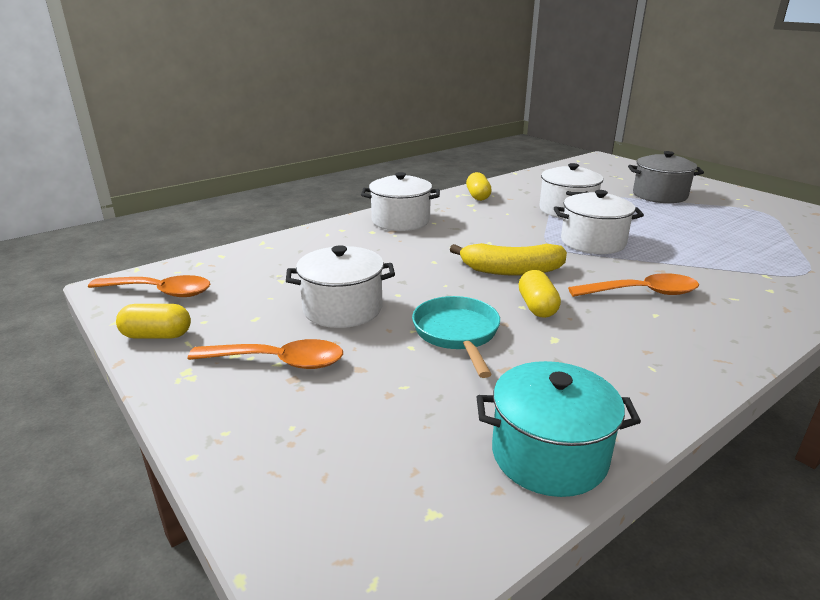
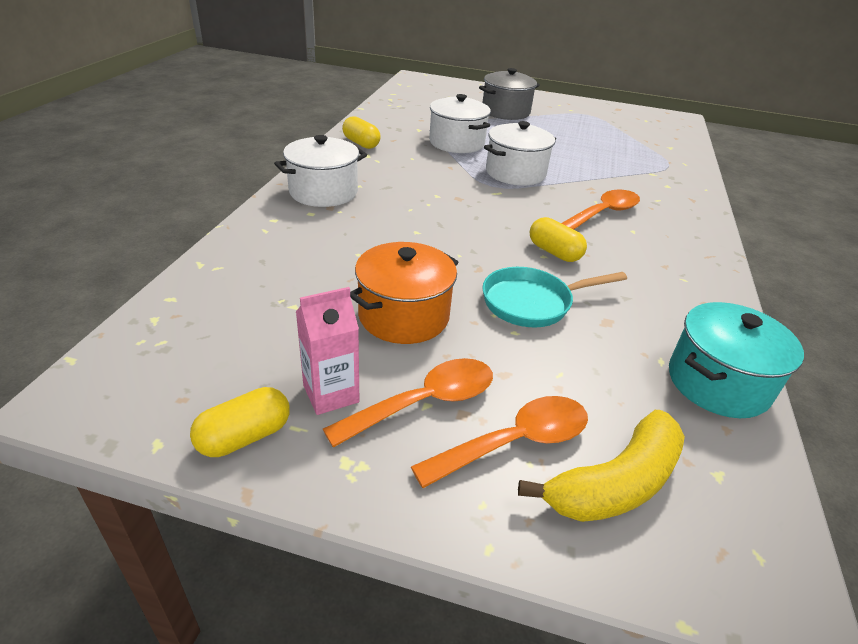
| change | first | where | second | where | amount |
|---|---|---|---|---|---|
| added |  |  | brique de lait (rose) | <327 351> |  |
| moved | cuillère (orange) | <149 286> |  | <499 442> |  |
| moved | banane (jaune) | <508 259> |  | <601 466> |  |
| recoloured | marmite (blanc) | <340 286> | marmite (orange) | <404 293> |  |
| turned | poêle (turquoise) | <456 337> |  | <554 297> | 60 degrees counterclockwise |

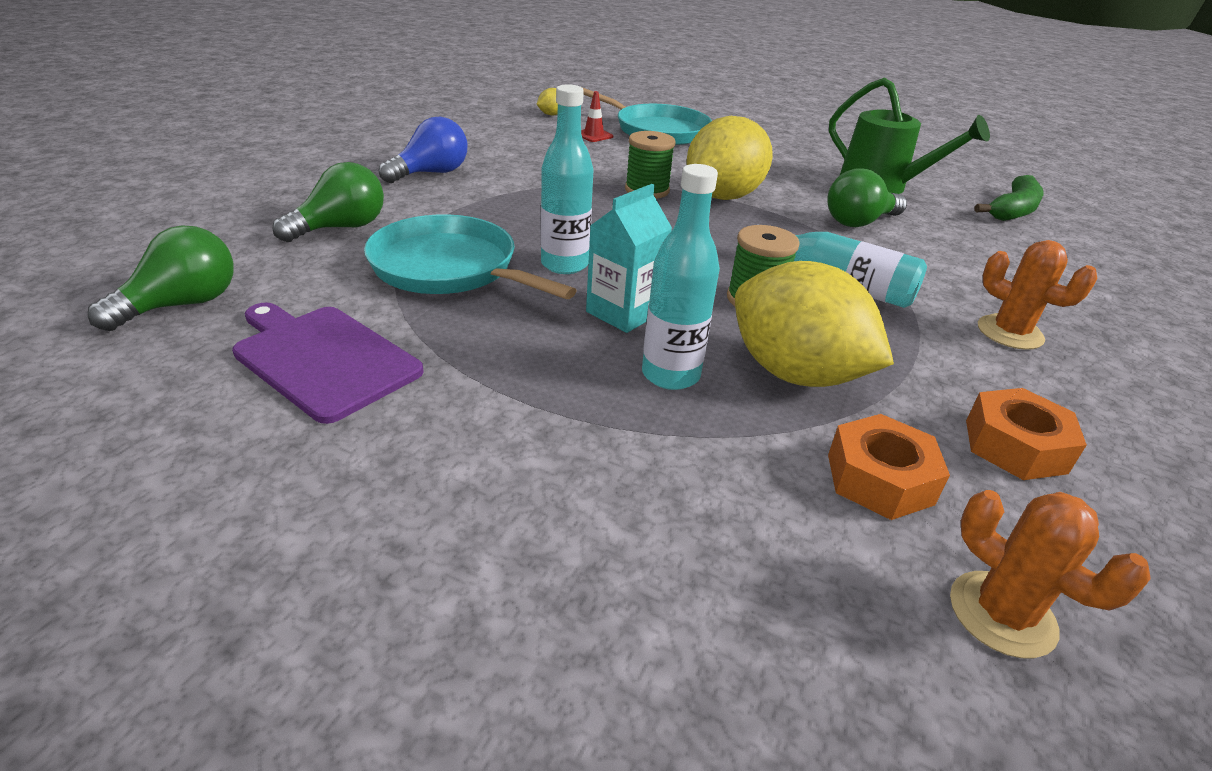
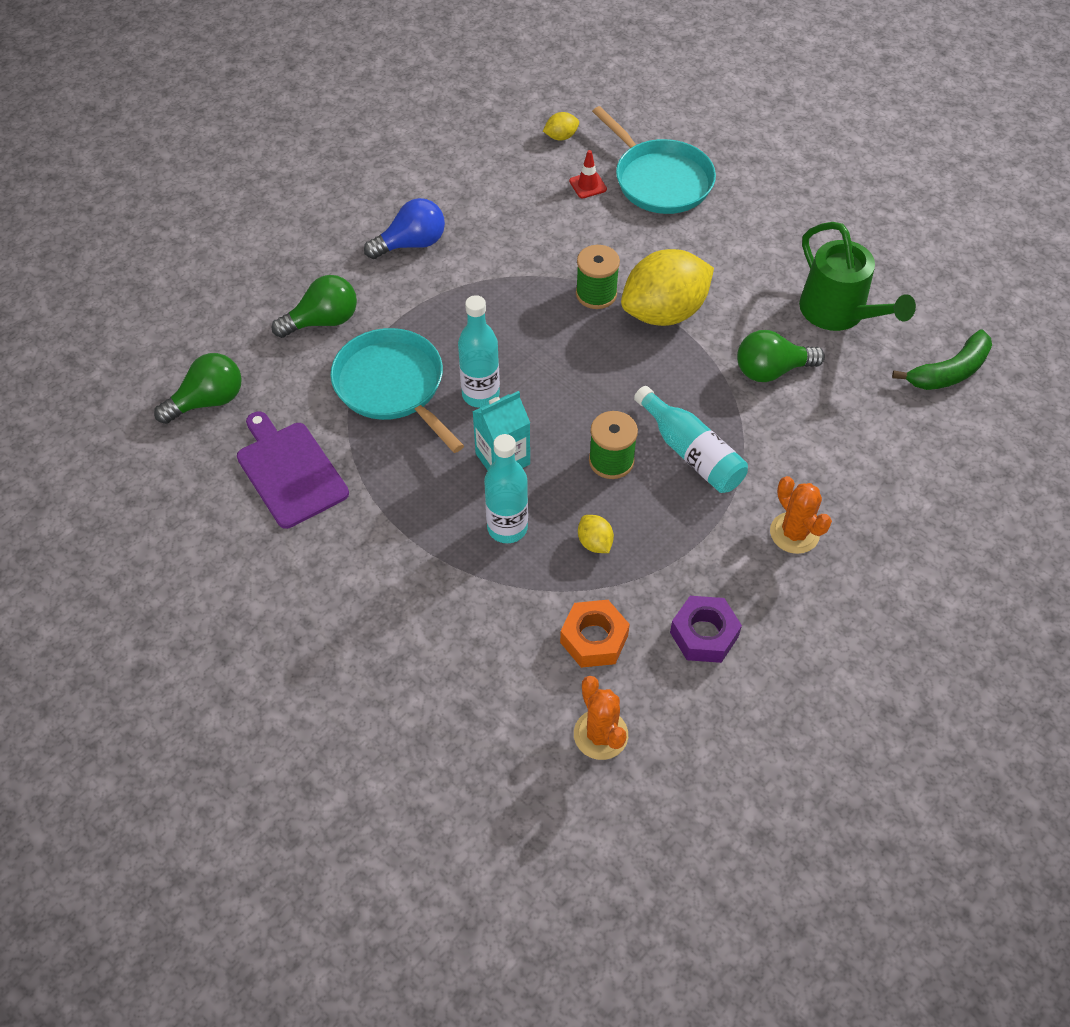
| change | first | where | second | where | amount |
|---|---|---|---|---|---|
| recoloured | écrou (orange) | <1026 434> | écrou (violet) | <706 629> |  |
| resized | citron (jaune) | <814 324> |  | <596 534> | x0.41 |

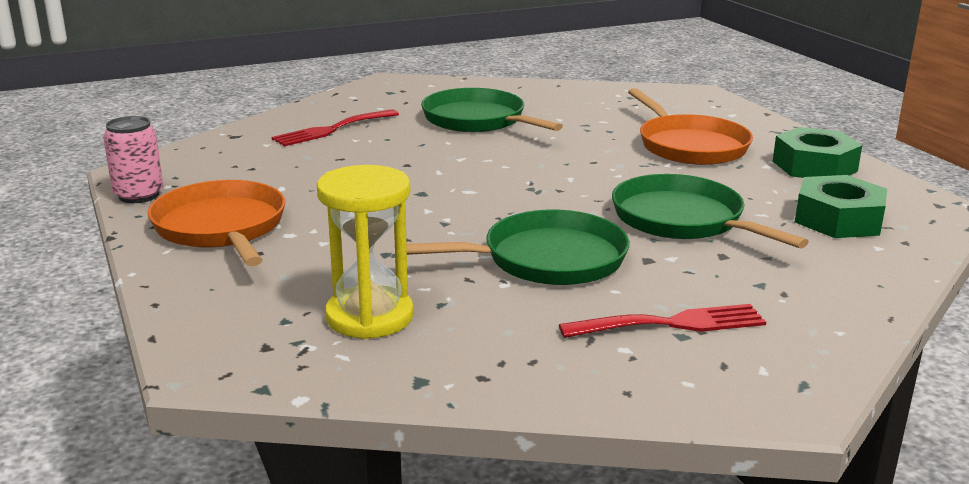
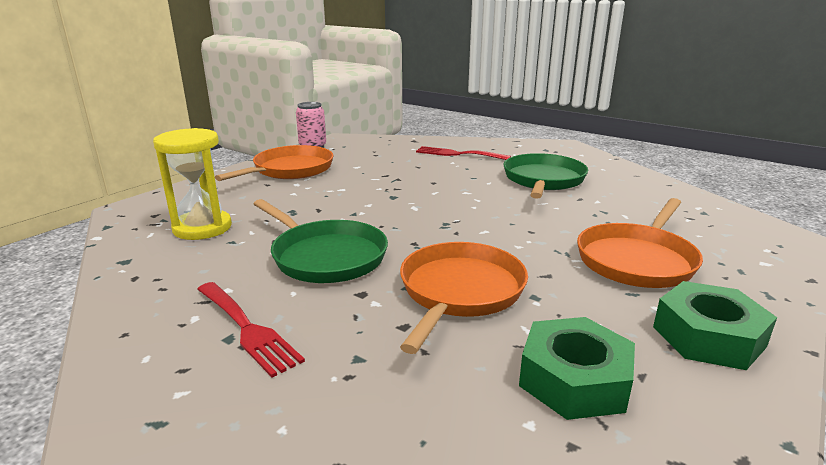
| change | first | where | second | where | amount |
|---|---|---|---|---|---|
| recoloured | poêle (vert) | <710 211> | poêle (orange) | <464 298> |  |

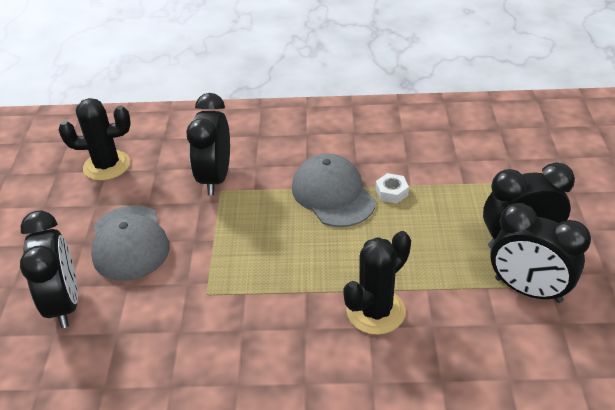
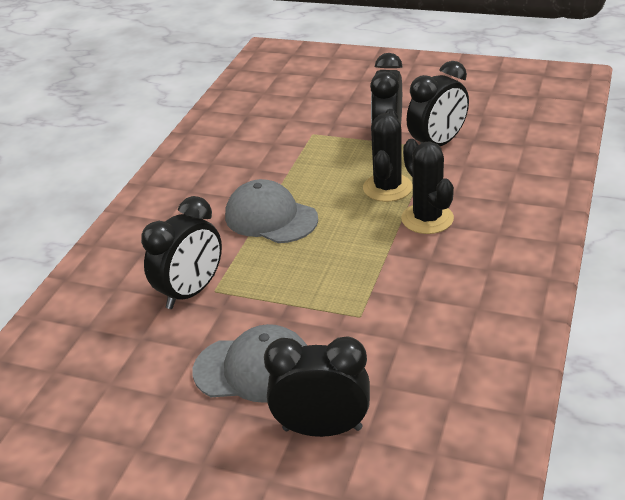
| change | first | where | second | where | amount |
|---|---|---|---|---|---|
| removed | écrou (blanc) | <392 188> |  |  |  |
| moved | cactus (noir) | <95 139> |  | <387 155> |  |
| turned | réveil (noir) | <208 144> |  | <181 252> | 75 degrees counterclockwise |
| turned | casquette (gris) | <334 190> |  | <271 211> | 45 degrees clockwise |

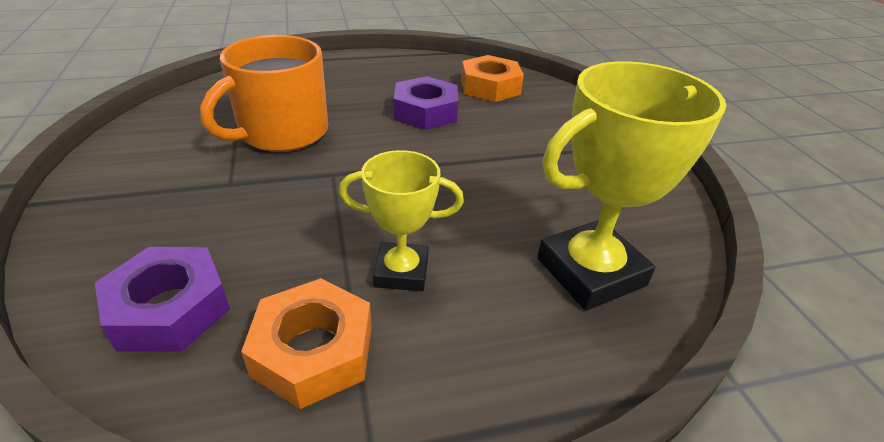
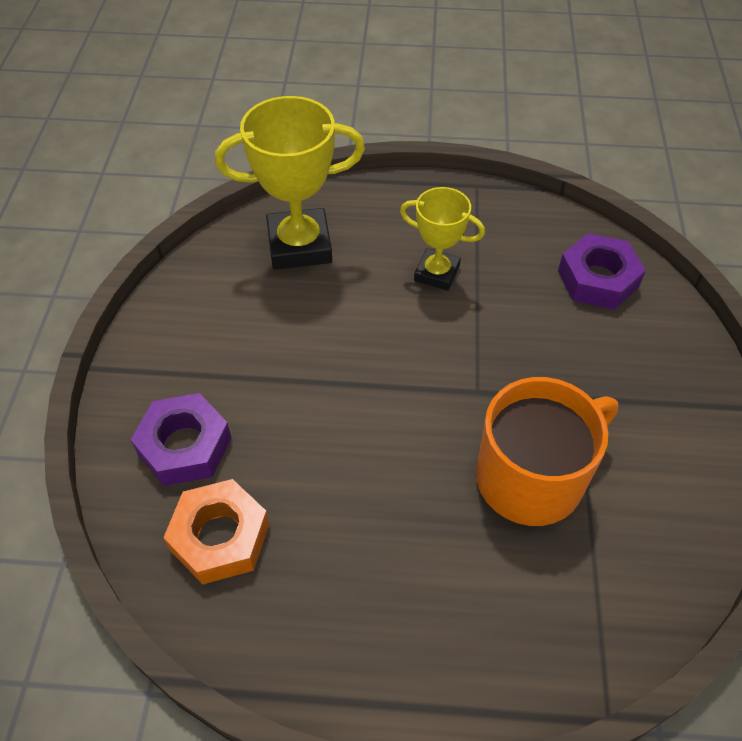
| change | first | where | second | where | amount |
|---|---|---|---|---|---|
| removed | écrou (orange) | <306 343> |  |  |  |
| moved | écrou (violet) | <426 103> |  | <181 439> |  |

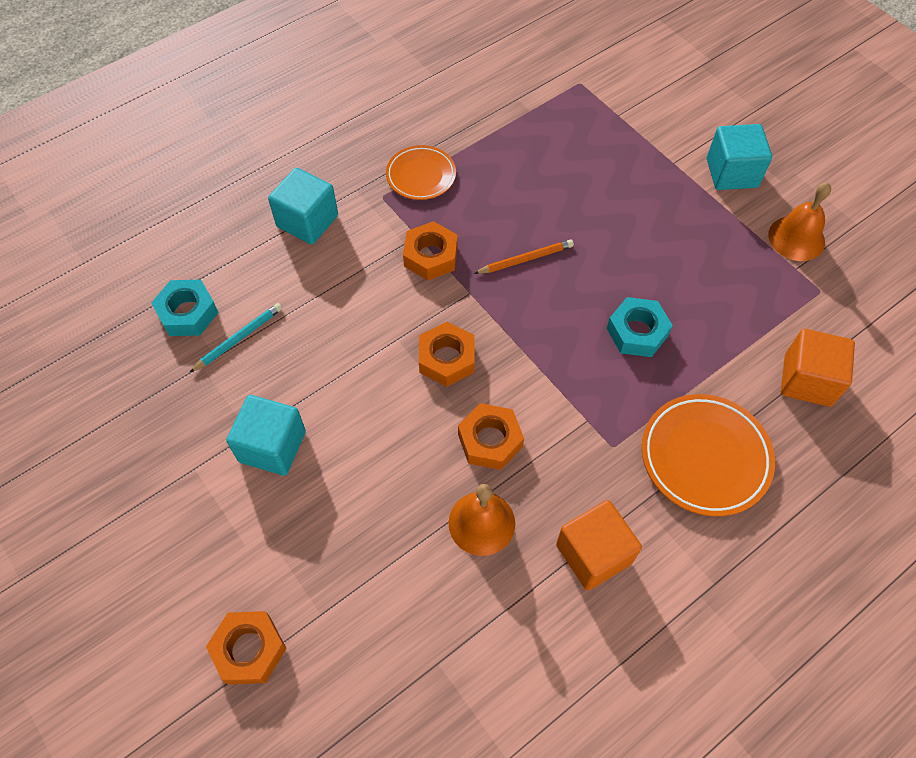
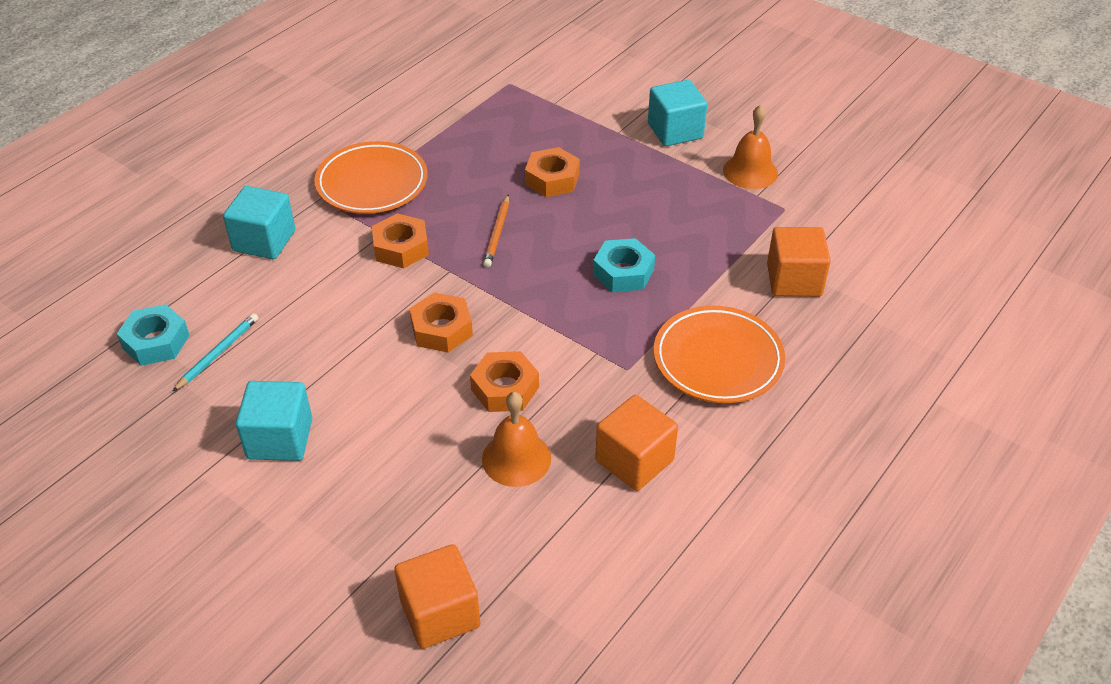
| change | first | where | second | where | amount |
|---|---|---|---|---|---|
| added |  |  | cube (orange) | <437 596> |  |
| moved | écrou (orange) | <246 648> |  | <552 172> |  |
| turned | crayon (orange) | <524 257> |  | <496 231> | 135 degrees clockwise |
| resized | assiette (orange) | <421 172> |  | <371 177> | x1.55 |

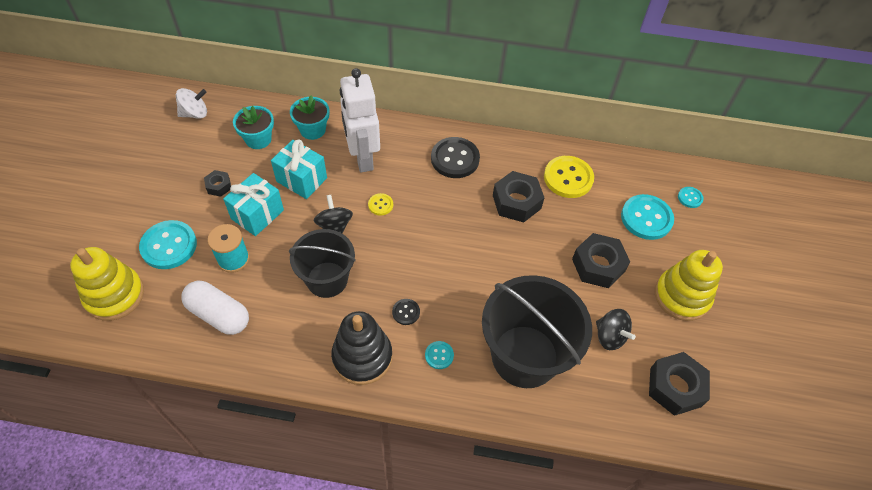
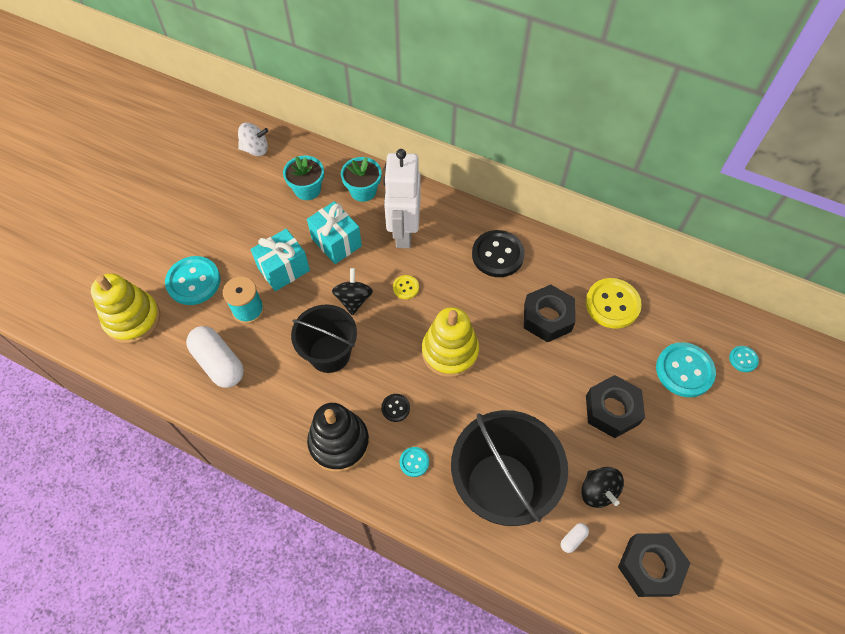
| change | first | where | second | where | amount |
|---|---|---|---|---|---|
| removed | écrou (noir) | <217 183> |  |  |  |
| added |  |  | gélule (blanc) | <575 538> |  |
| moved | jouet à empiler (jaune) | <689 285> |  | <450 342> |  |

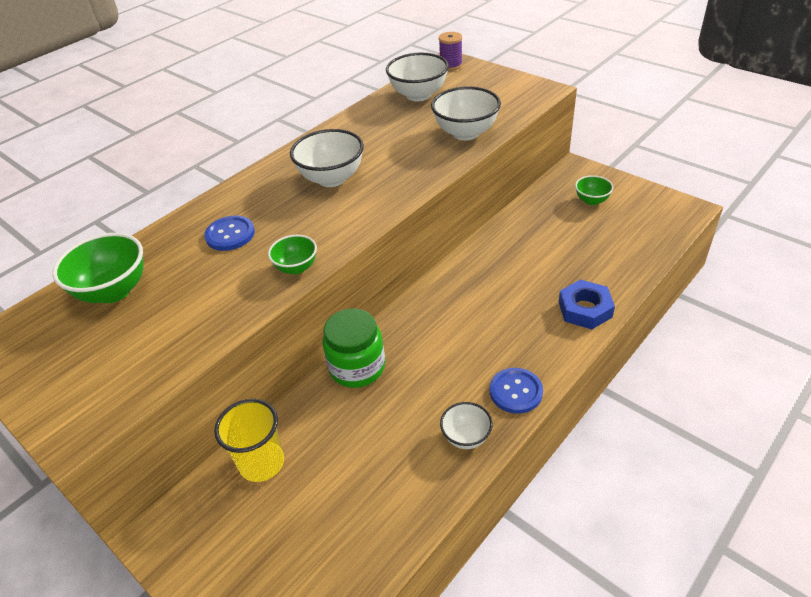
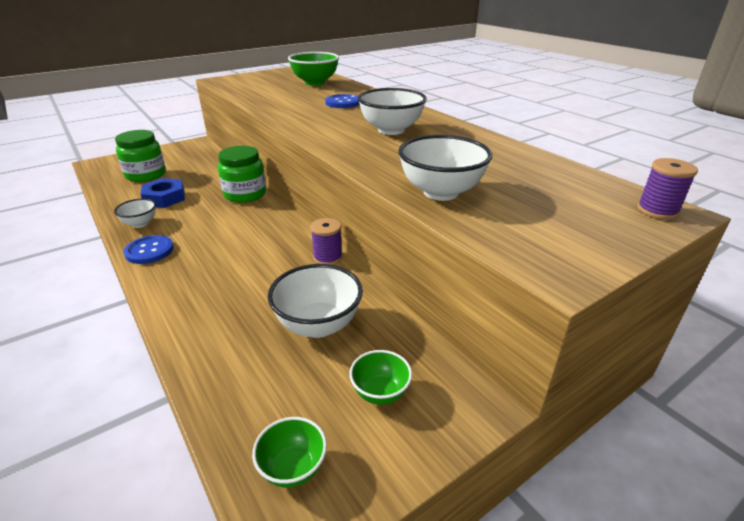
| change | first | where | second | where | amount |
|---|---|---|---|---|---|
| removed | gobelet (jaune) | <249 440> |  |  |  |
| added |  |  | bocal (vert) | <140 156> |  |
| added |  |  | bobine (violet) | <327 241> |  |
| moved | bol (vert) | <292 255> |  | <289 452> |  |
| moved | bol (blanc) | <417 77> |  | <315 301> |  |
| moved | écrou (bleu) | <587 304> |  | <163 193> |  |

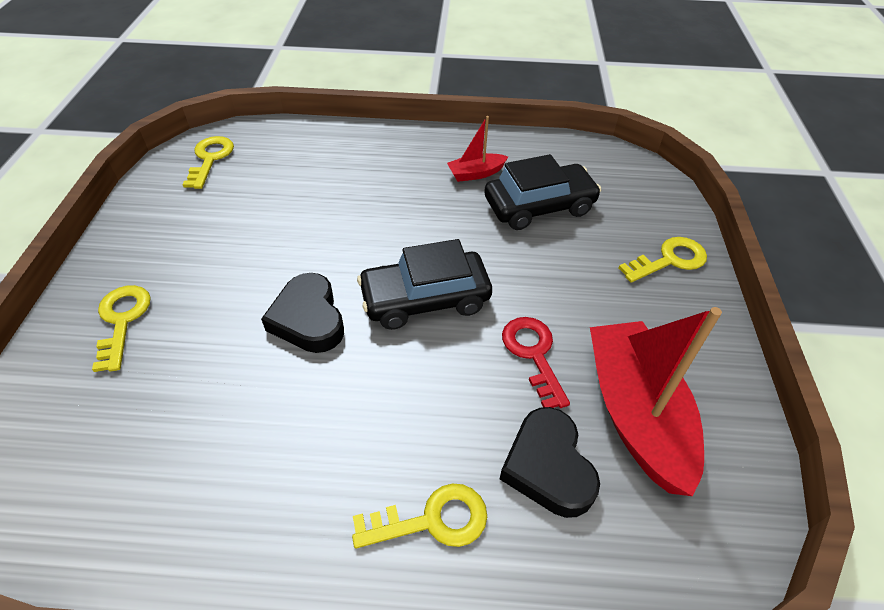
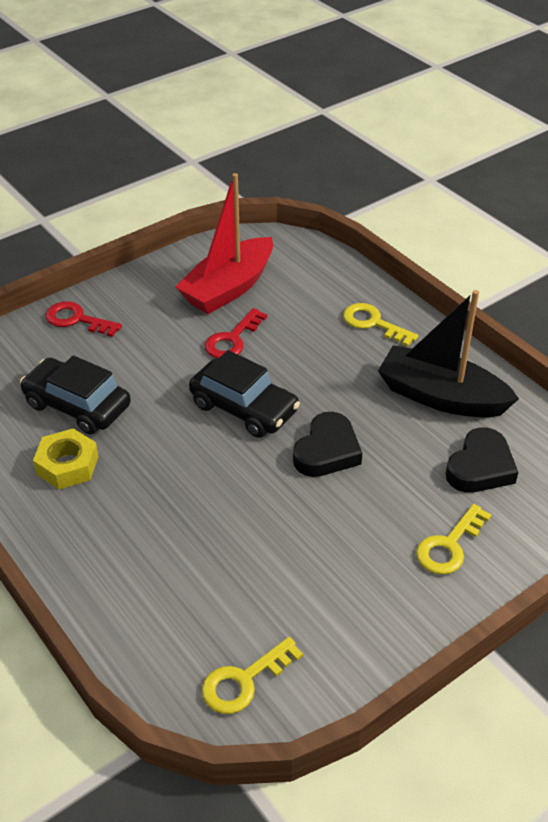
| change | first | where | second | where | amount |
|---|---|---|---|---|---|
| added |  |  | bateau (noir) | <448 353> |  |
| moved | cœur (noir) | <550 462> |  | <482 460> |  |
| replaced | bateau (rouge) | <477 149> | écrou (jaune) | <65 458> |  |
| recoloured | clé (jaune) | <663 260> | clé (rouge) | <84 319> |  |

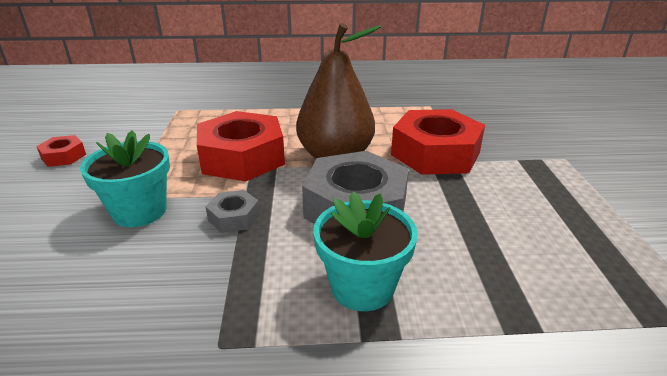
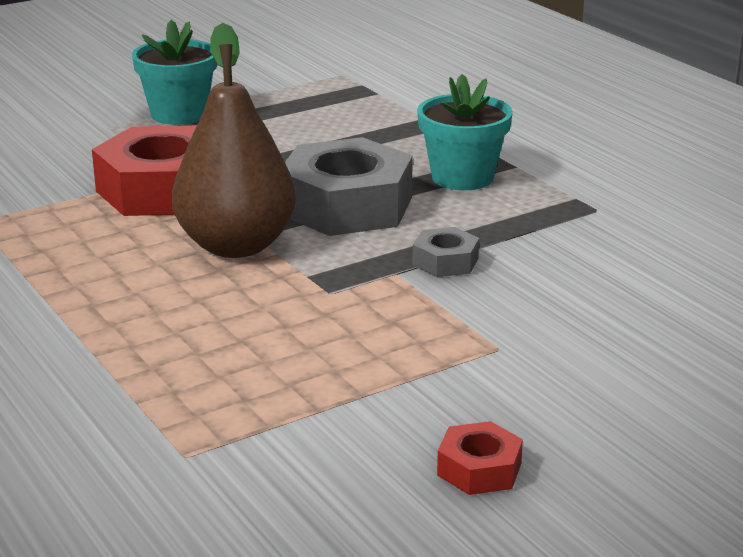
| change | first | where | second | where | amount |
|---|---|---|---|---|---|
| removed | écrou (rouge) | <241 146> |  |  |  |
| moved | pot de fleurs (turquoise) | <125 179> |  | <175 72> |  |

